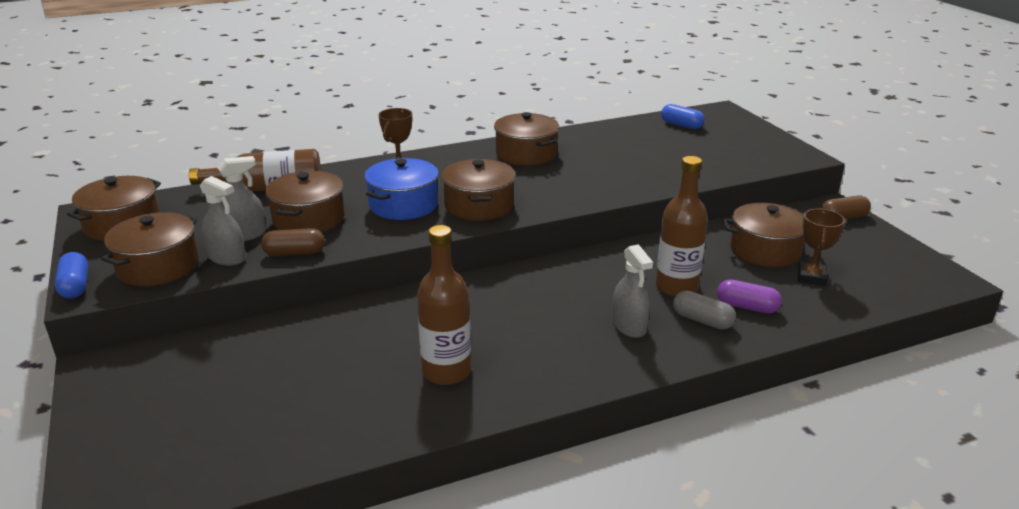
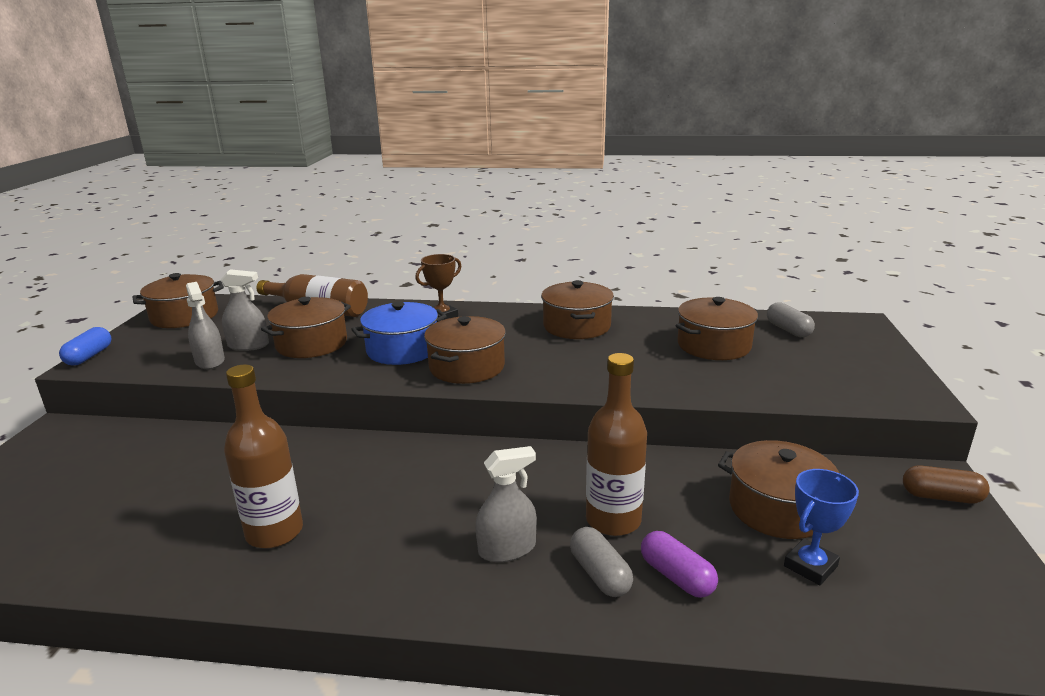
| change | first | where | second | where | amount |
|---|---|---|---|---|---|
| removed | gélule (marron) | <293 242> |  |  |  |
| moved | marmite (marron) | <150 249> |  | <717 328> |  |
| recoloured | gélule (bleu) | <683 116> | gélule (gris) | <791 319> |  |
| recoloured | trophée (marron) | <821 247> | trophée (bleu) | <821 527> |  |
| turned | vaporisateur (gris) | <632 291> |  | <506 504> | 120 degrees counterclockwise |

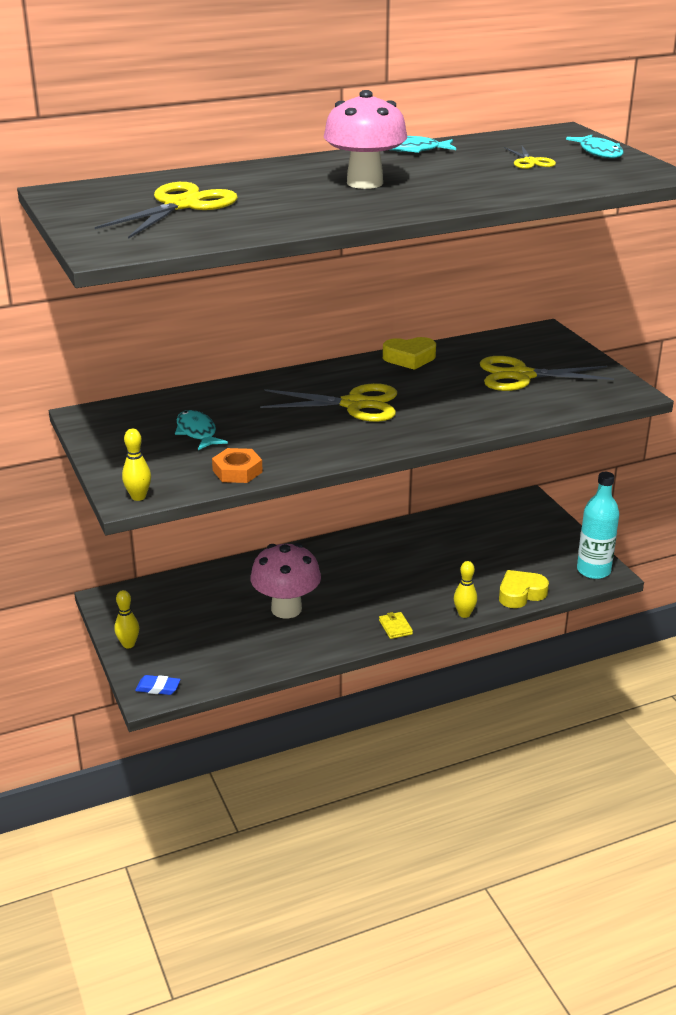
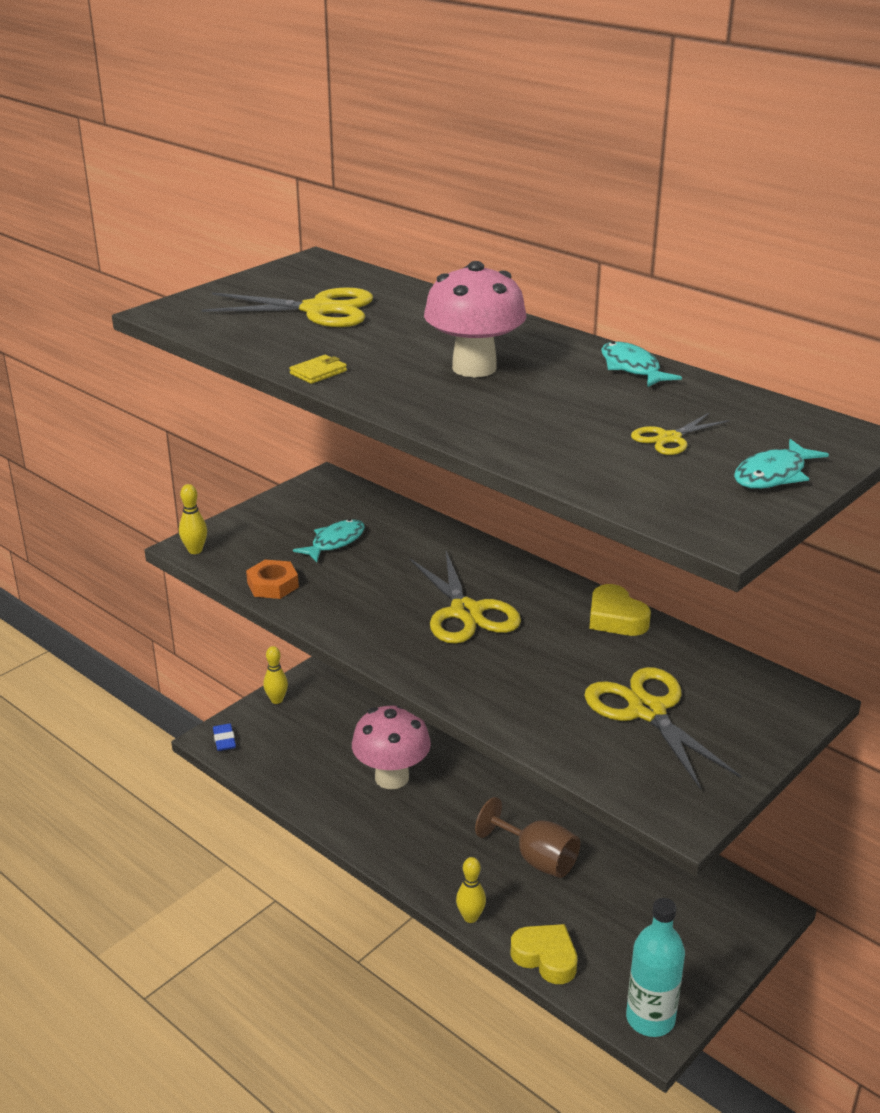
| change | first | where | second | where | amount |
|---|---|---|---|---|---|
| added |  |  | verre à pied (marron) | <527 837> |  |
| moved | portefeuille (jaune) | <396 625> |  | <318 369> |  |

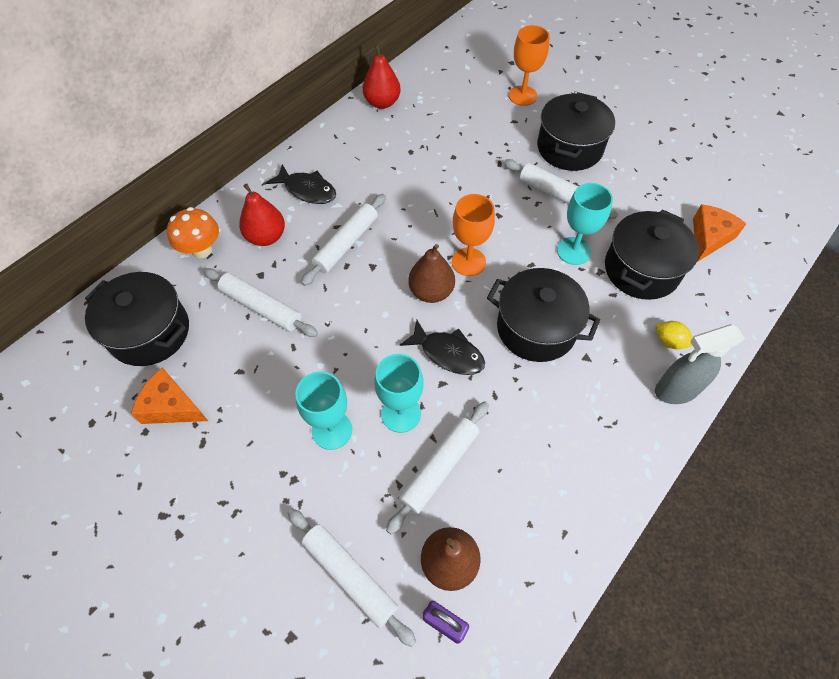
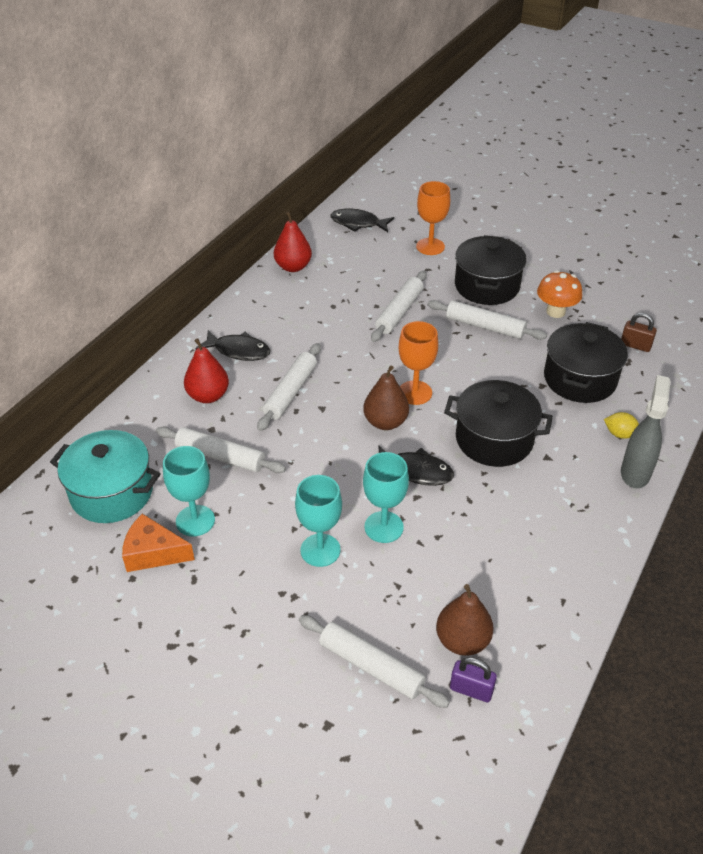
| change | first | where | second | where | amount |
|---|---|---|---|---|---|
| added |  |  | poisson (noir) | <362 220> |  |
| moved | champignon (orange) | <193 232> |  | <559 294> |  |
| moved | rouleau à pâtisserie (blanc) | <437 467> |  | <399 306> |  |
| moved | verre à pied (turquoise) | <585 224> |  | <189 491> |  |
| replaced | fromage (orange) | <720 233> | cadenas (marron) | <639 332> |  |
| recoloured | marmite (noir) | <137 319> | marmite (turquoise) | <105 476> |  |
| turned | vaporisateur (gris) | <700 364> |  | <645 431> | 135 degrees clockwise |

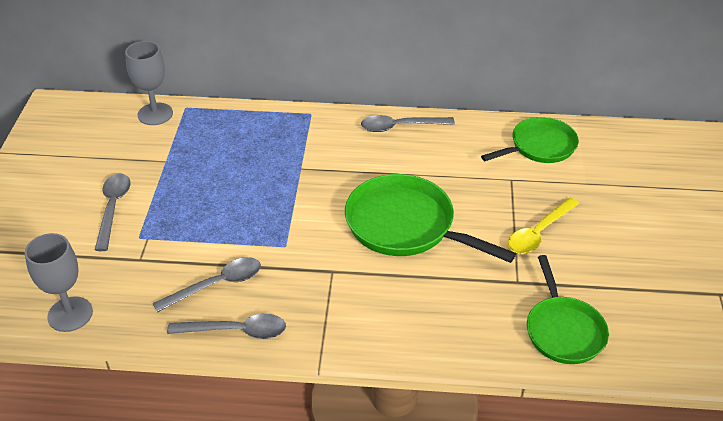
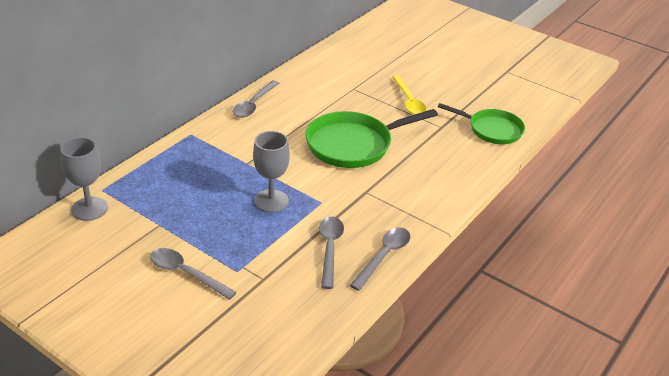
| change | first | where | second | where | amount |
|---|---|---|---|---|---|
| removed | poêle (vert) | <530 140> |  |  |  |
| moved | verre à pied (gris) | <59 282> |  | <271 172> |  |

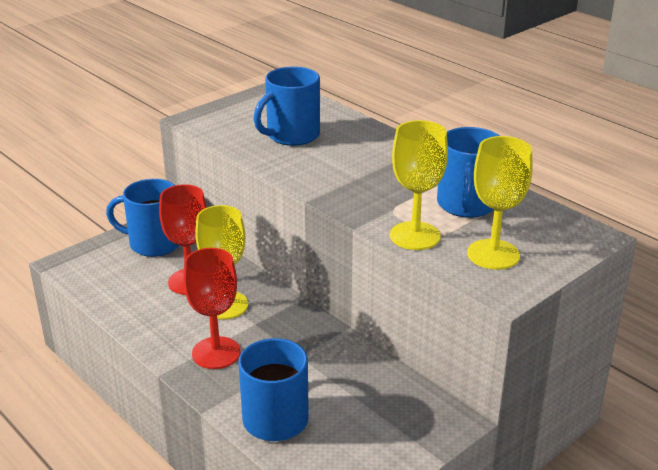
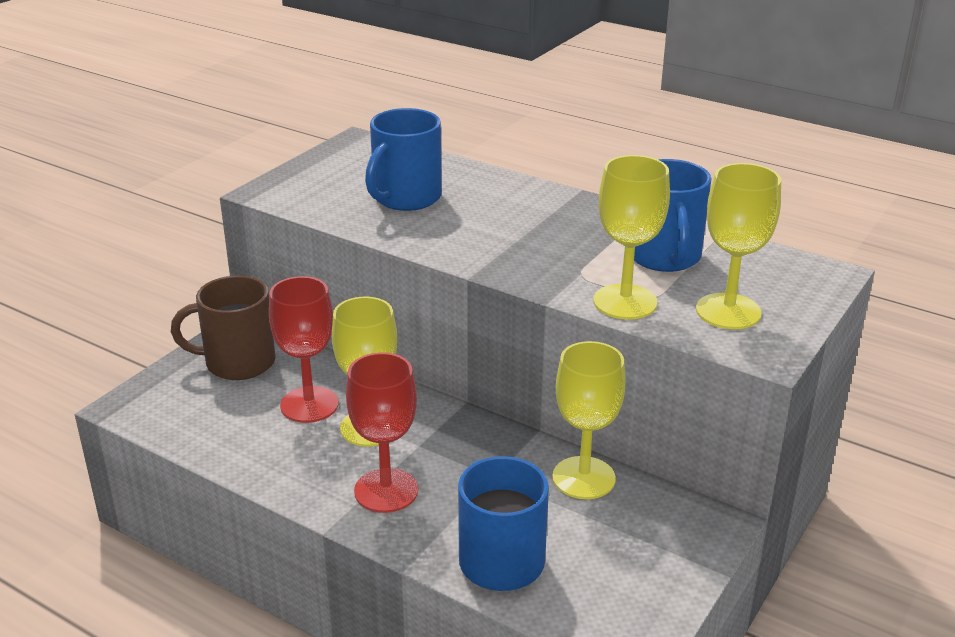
| change | first | where | second | where | amount |
|---|---|---|---|---|---|
| added |  |  | verre à pied (jaune) | <589 420> |  |
| recoloured | tasse (bleu) | <142 218> | tasse (marron) | <223 327> |  |

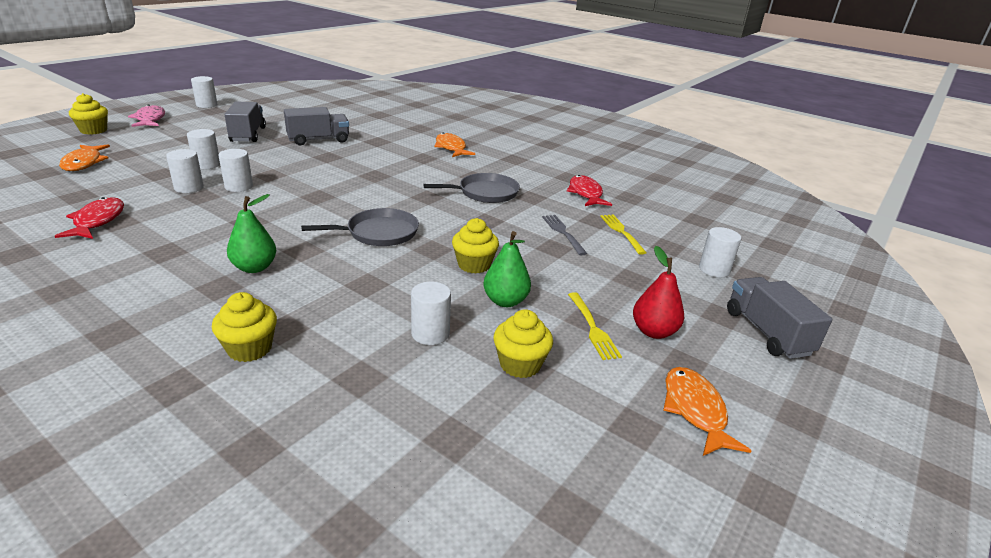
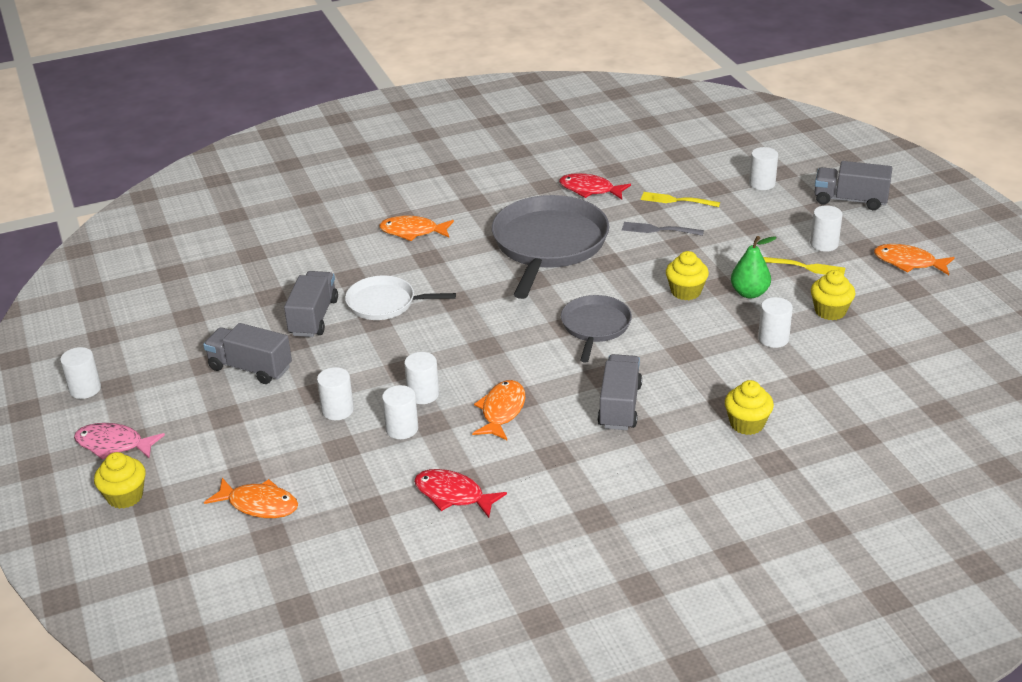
| change | first | where | second | where | amount |
|---|---|---|---|---|---|
| added |  |  | poêle (blanc) | <400 298> |  |
| added |  |  | poisson (orange) | <498 410> |  |
| replaced | poire (vert) | <251 233> | camion (gris) | <620 392> |  |
| replaced | poire (rouge) | <658 292> | cylindre (blanc) | <826 228> |  |
| resized | poêle (gris) | <471 188> |  | <551 247> | x1.80 |

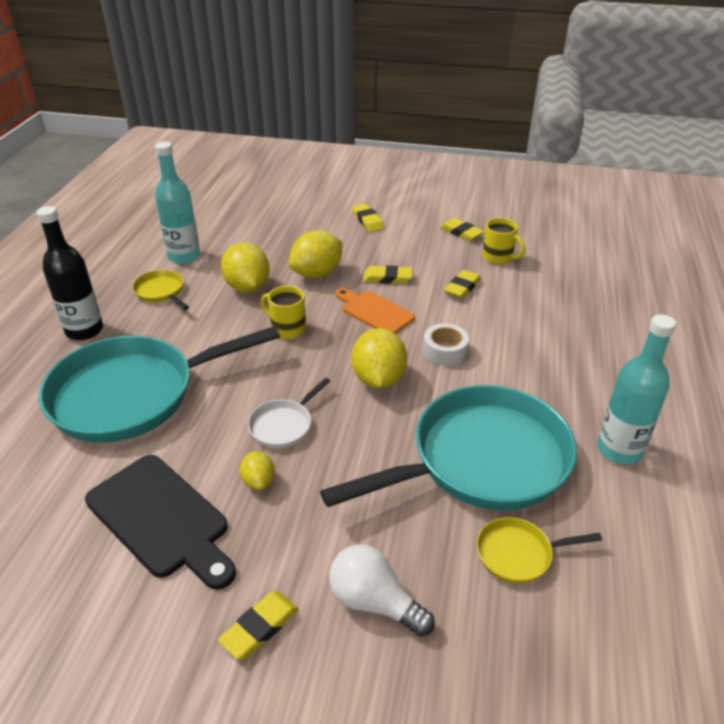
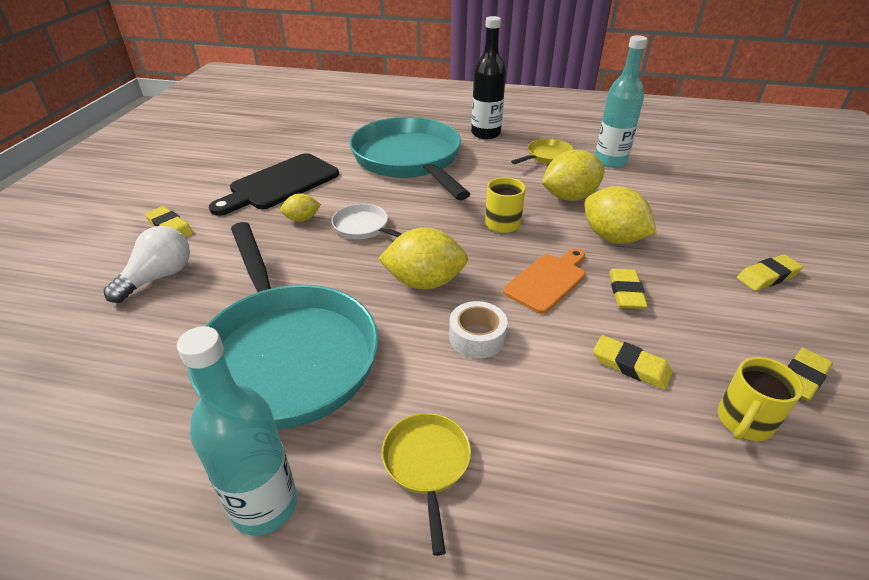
| change | first | where | second | where | amount |
|---|---|---|---|---|---|
| moved | poêle (jaune) | <539 550> |  | <426 484> |  |

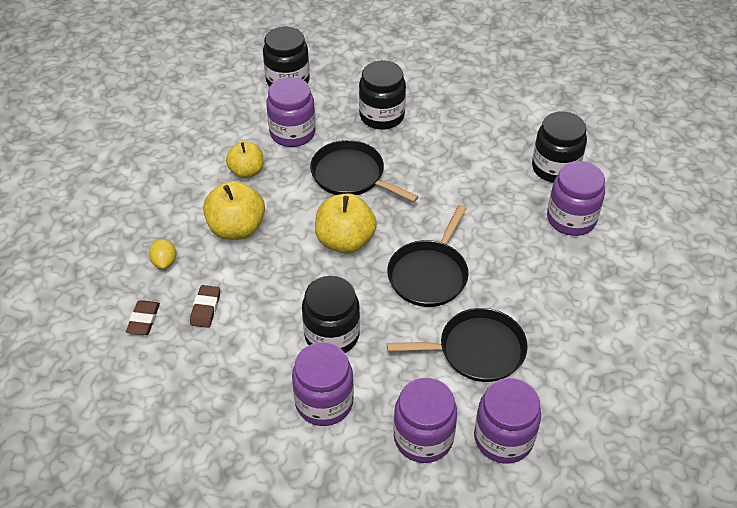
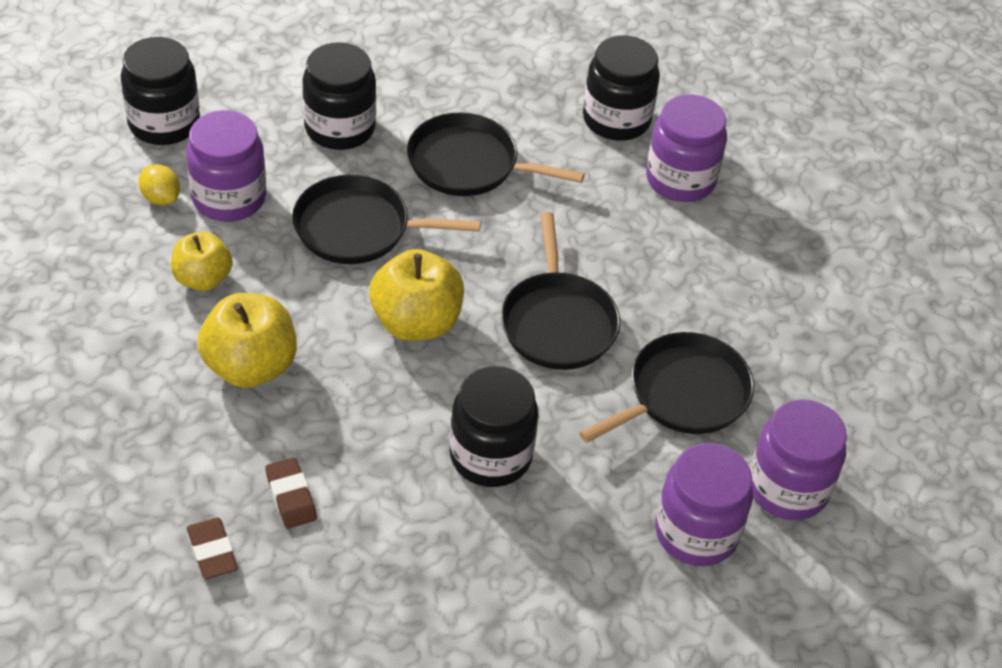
| change | first | where | second | where | amount |
|---|---|---|---|---|---|
| removed | bocal (violet) | <323 384> |  |  |  |
| added |  |  | poêle (noir) | <496 154> |  |
| moved | citron (jaune) | <162 253> |  | <159 184> |  |

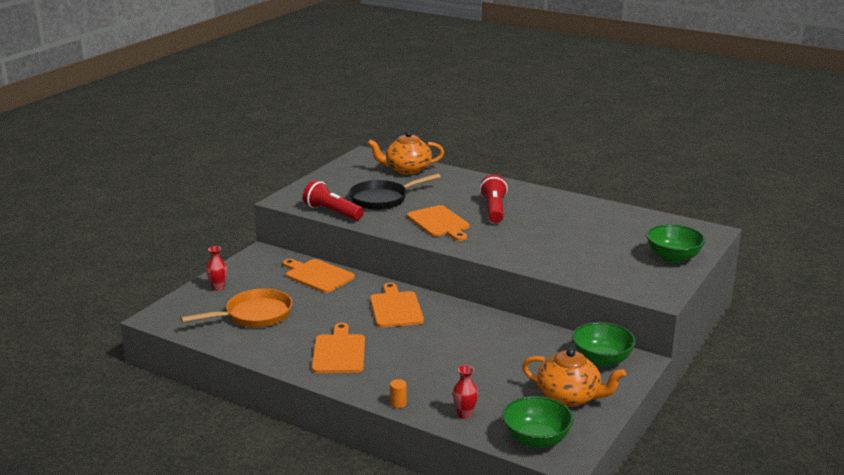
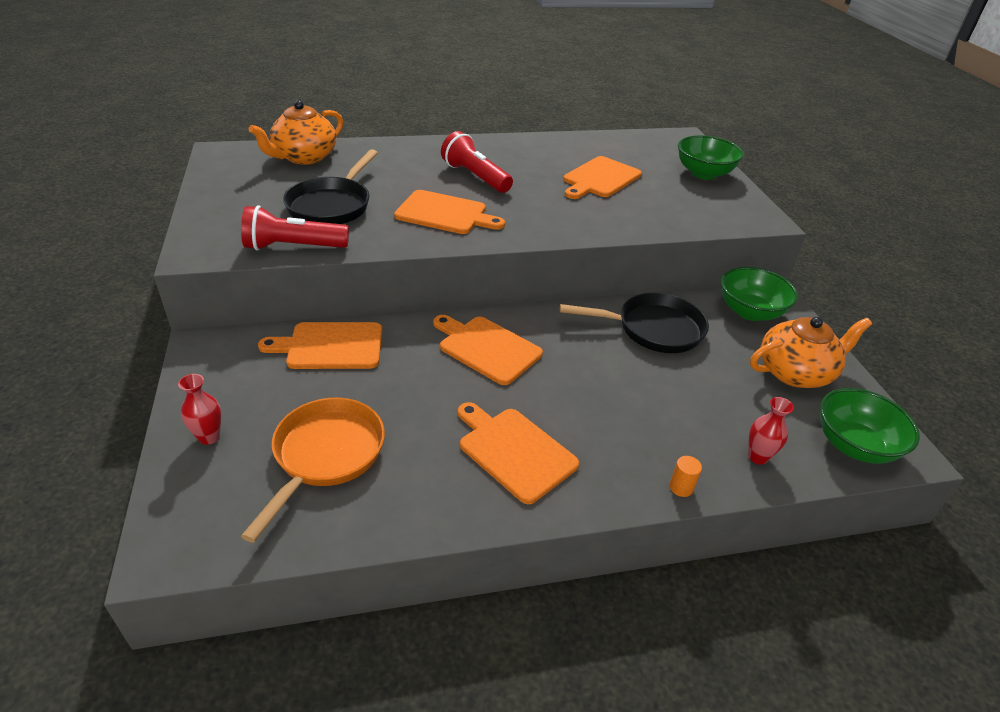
| change | first | where | second | where | amount |
|---|---|---|---|---|---|
| added |  |  | poêle (noir) | <634 323> |  |
| added |  |  | planche à découper (orange) | <602 177> |  |

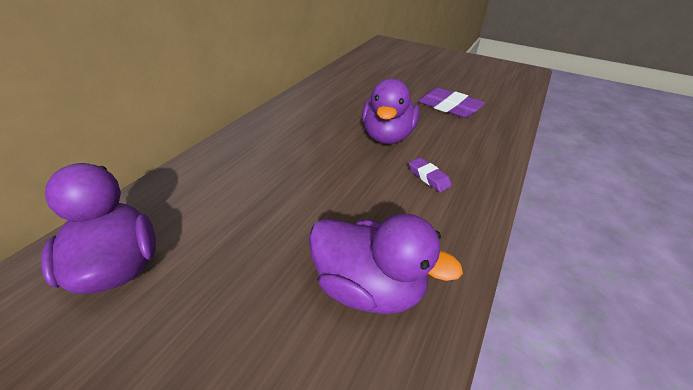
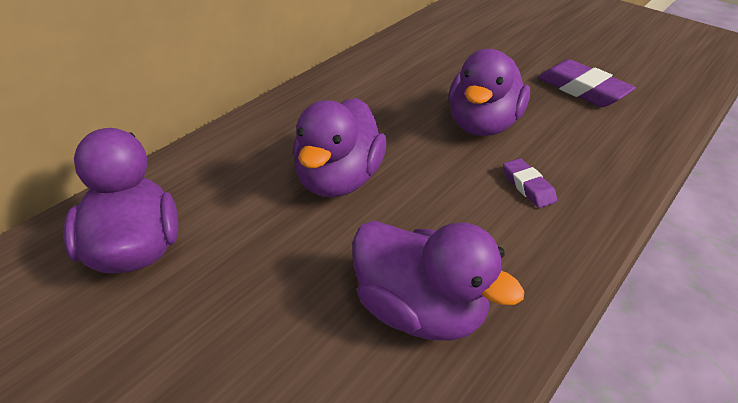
| change | first | where | second | where | amount |
|---|---|---|---|---|---|
| added |  |  | canard (violet) | <339 147> |  |

